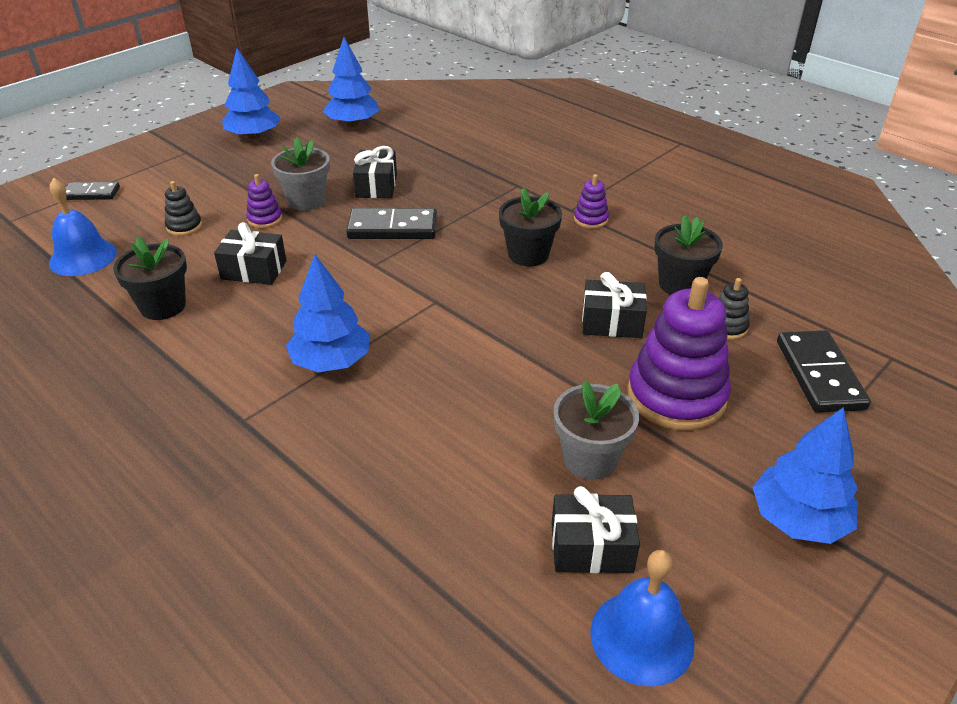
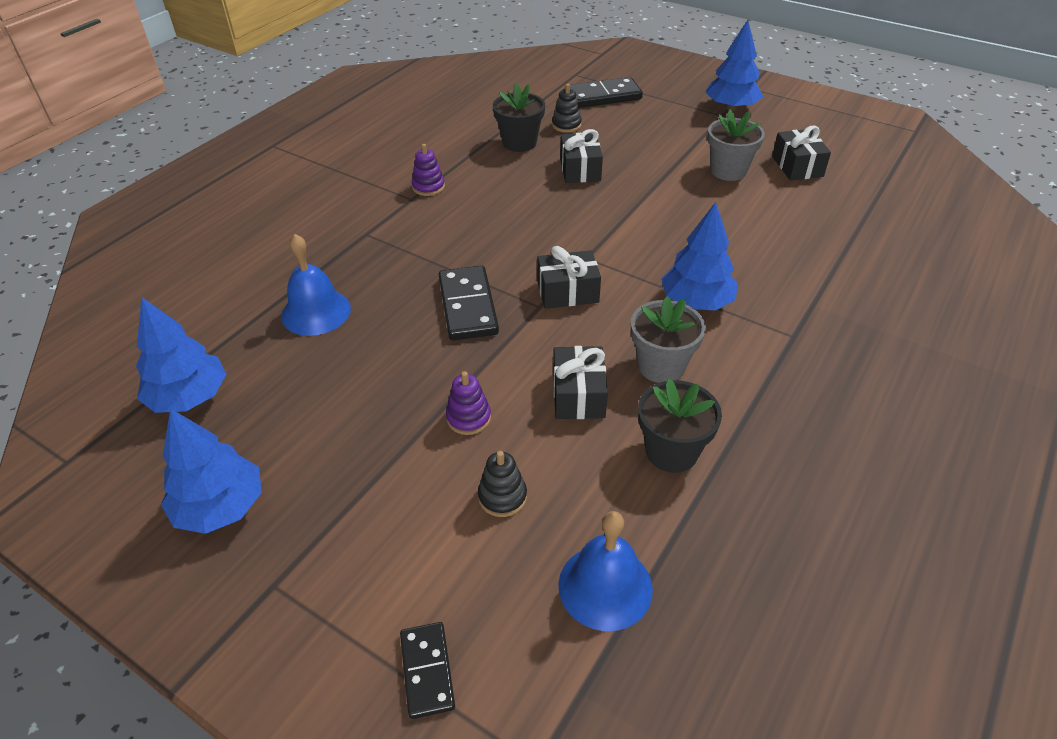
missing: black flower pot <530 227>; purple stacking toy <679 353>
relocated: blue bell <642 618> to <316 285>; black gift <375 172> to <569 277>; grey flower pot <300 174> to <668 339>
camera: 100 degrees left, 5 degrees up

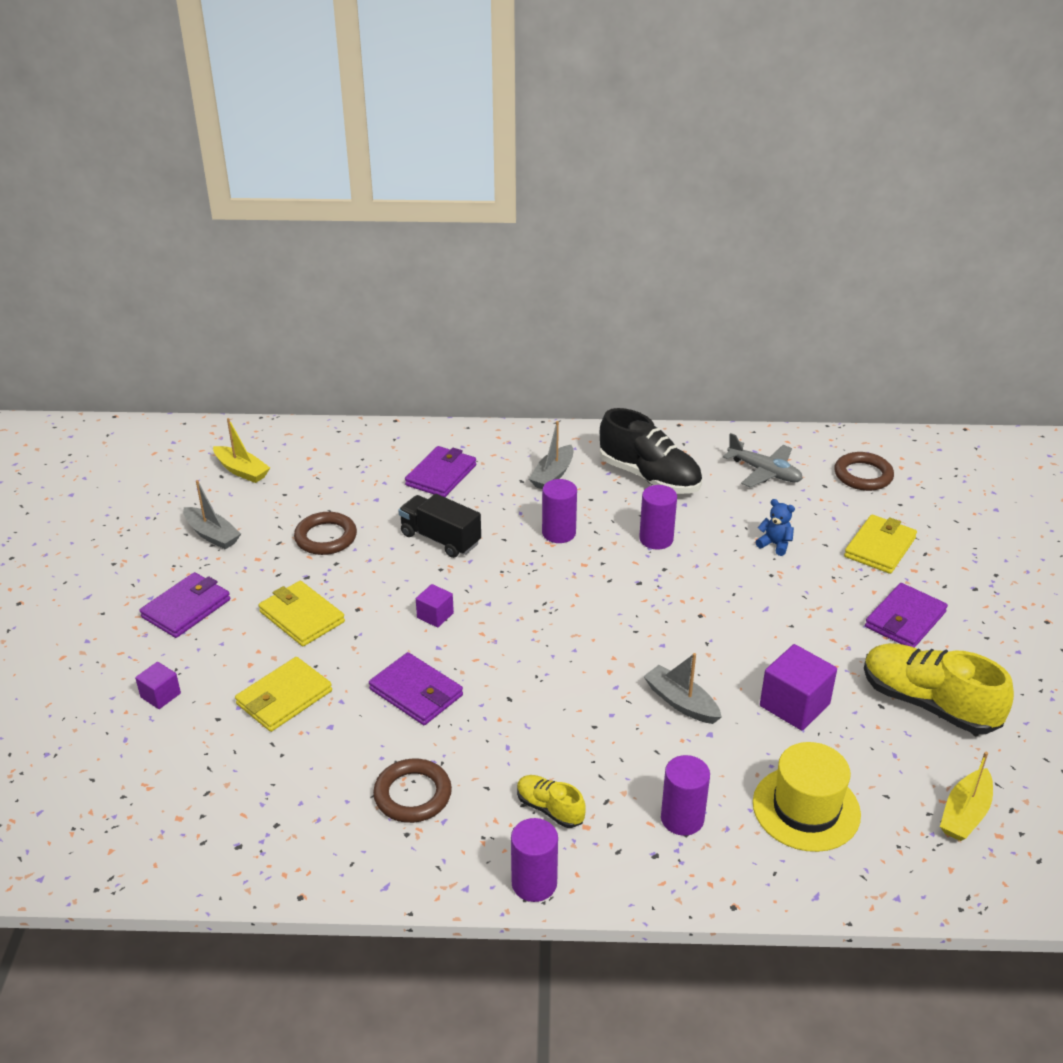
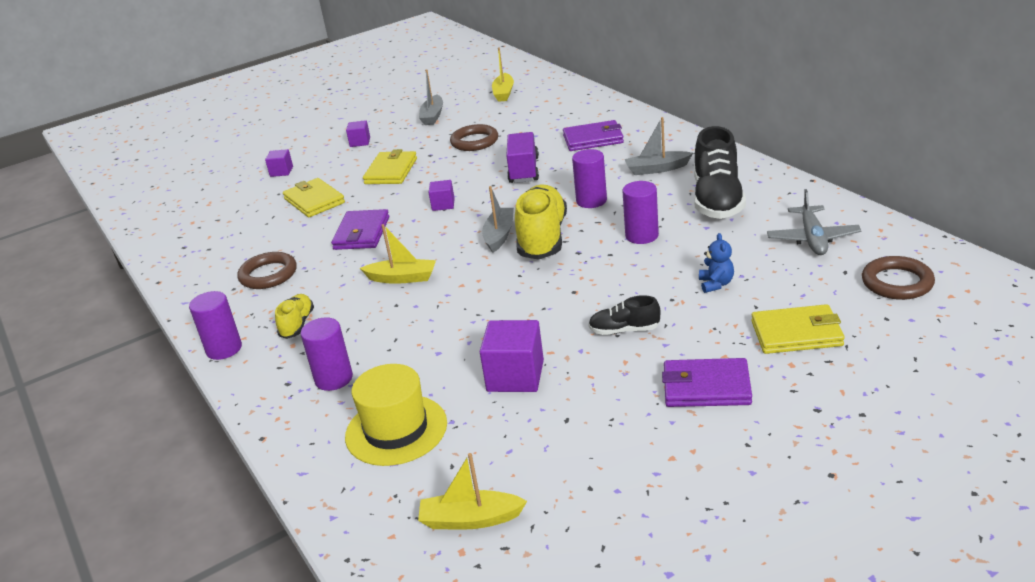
appeared: yellow boat <398 254>; black shoe <624 315>
relocated: grey boat <682 688> to <498 219>; yellow shoe <939 688> to <541 222>
exchanged: purple wallet <185 605> to purple cube <358 133>
colour: black truck <439 526> to purple truck <522 157>
spun: yellow wallet <283 694> = <314 197> 45 degrees clockwise
camera: 60 degrees right, 5 degrees down

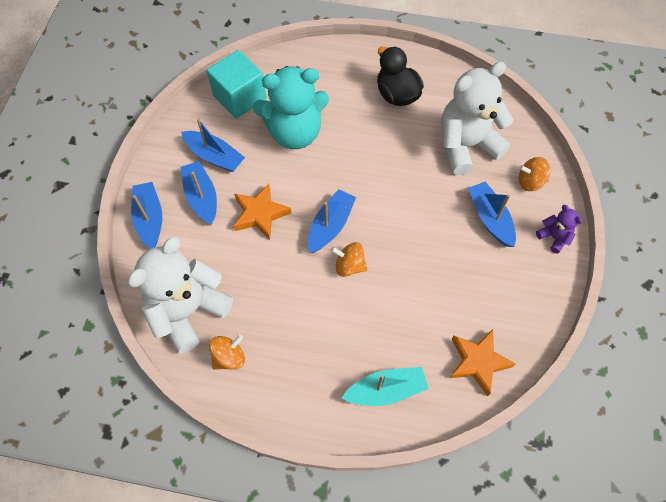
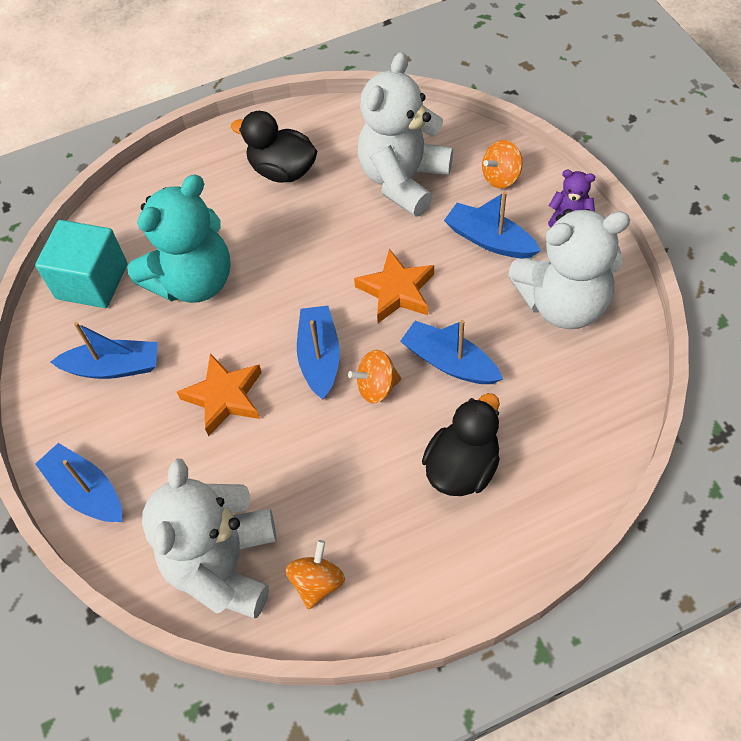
missing: turquoise boat <385 386>
appeared: black duck <461 444>; white teddy bear <569 269>
relocated: orange star <482 362> to <394 286>; blue boat <198 192> to <451 352>
camera: 30 degrees left, 5 degrees down

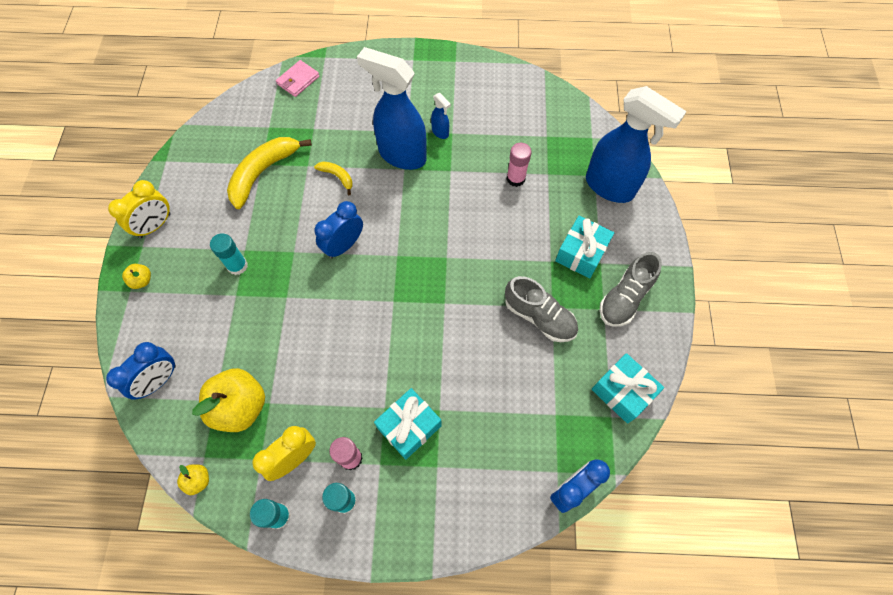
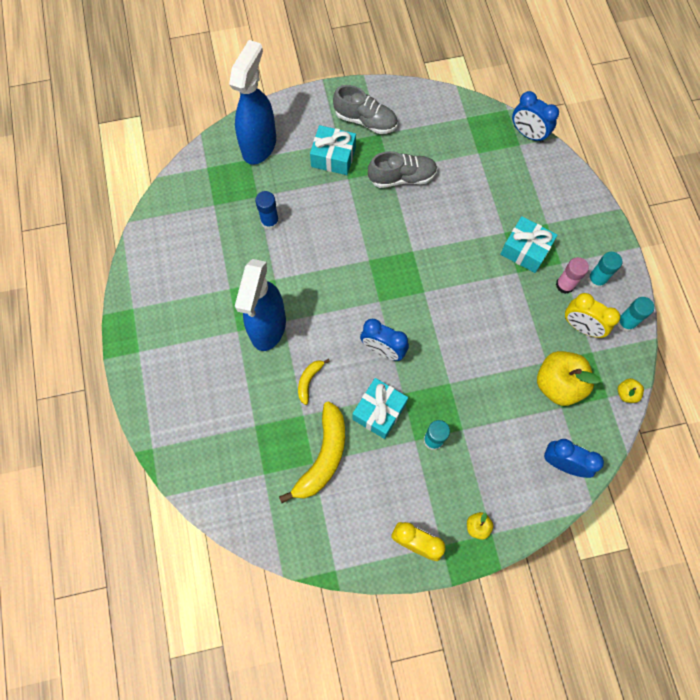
missing: pink wallet <298 78>; blue spray bottle <441 116>
relocated: turquoise gift <627 388> to <380 408>
colour: pink glue stick <519 165> to blue glue stick <267 210>
spun: yellow banana <269 173> = <312 452> 90 degrees counterclockwise; grey shoe <541 309> = <402 169> 60 degrees clockwise
camera: 105 degrees left, 5 degrees up

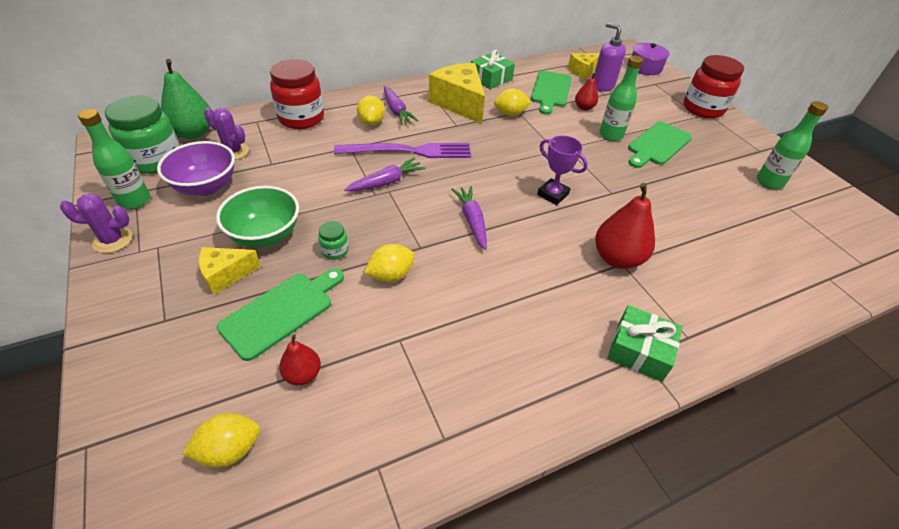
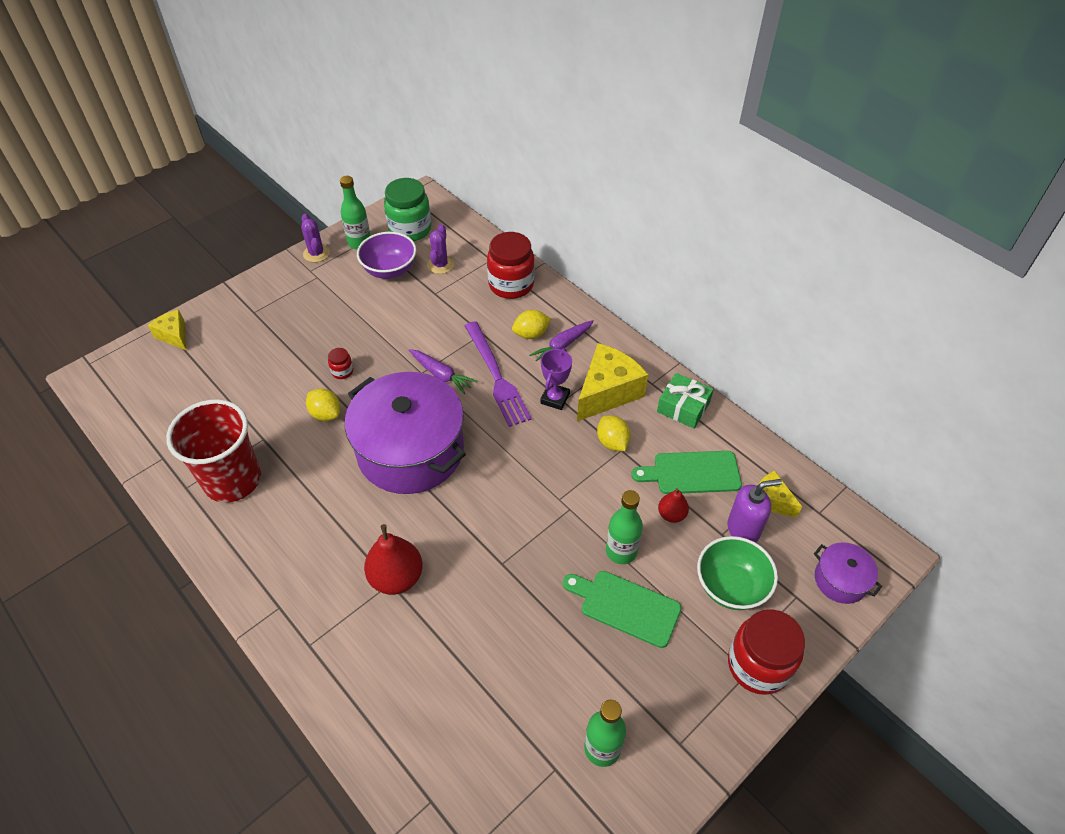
missing: green pear <186 99>; yellow lemon <221 440>; green cutting board <280 314>; red pear <300 359>; green gift <645 343>
appeared: red cup <213 451>
relocated: yellow cheese <229 271> to <167 329>; purple trophy <562 170> to <556 379>; green bowl <257 217> to <737 573>
exchanged: purple carrot <469 218> to purple pot <405 433>
colour: green jar <333 240> to red jar <340 363>
spun: purple soap dispenser <610 57> = <754 511> 45 degrees clockwise
camera: 75 degrees right, 5 degrees up

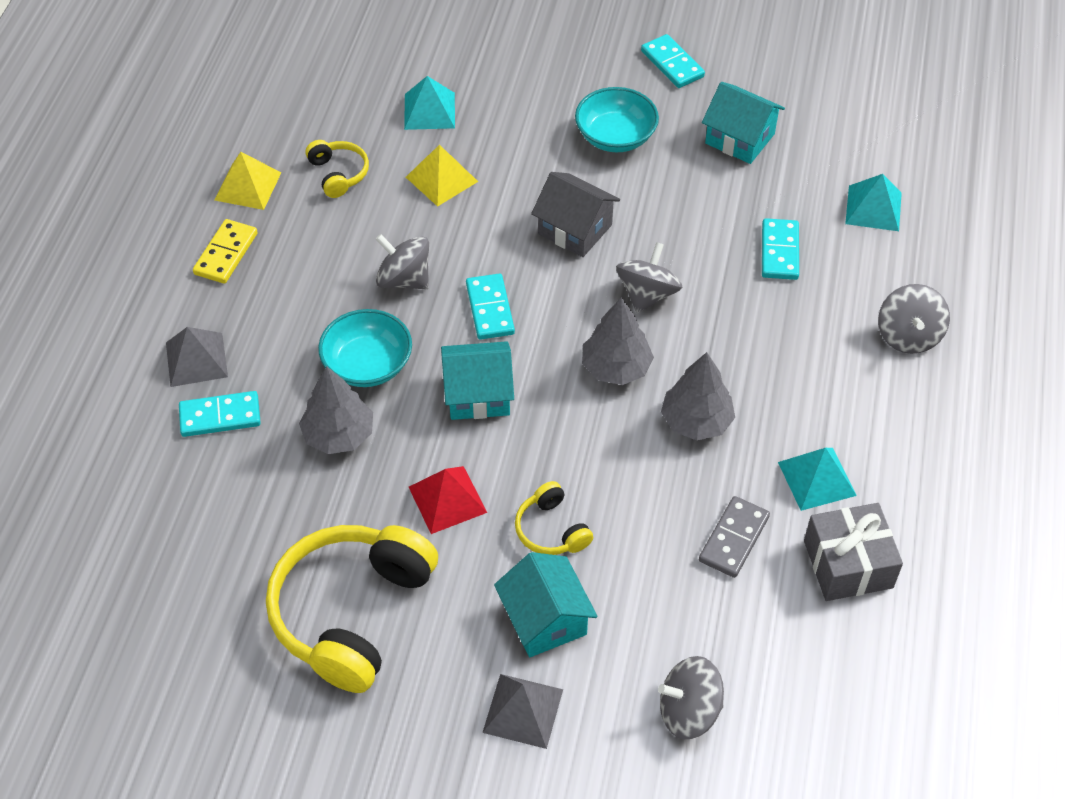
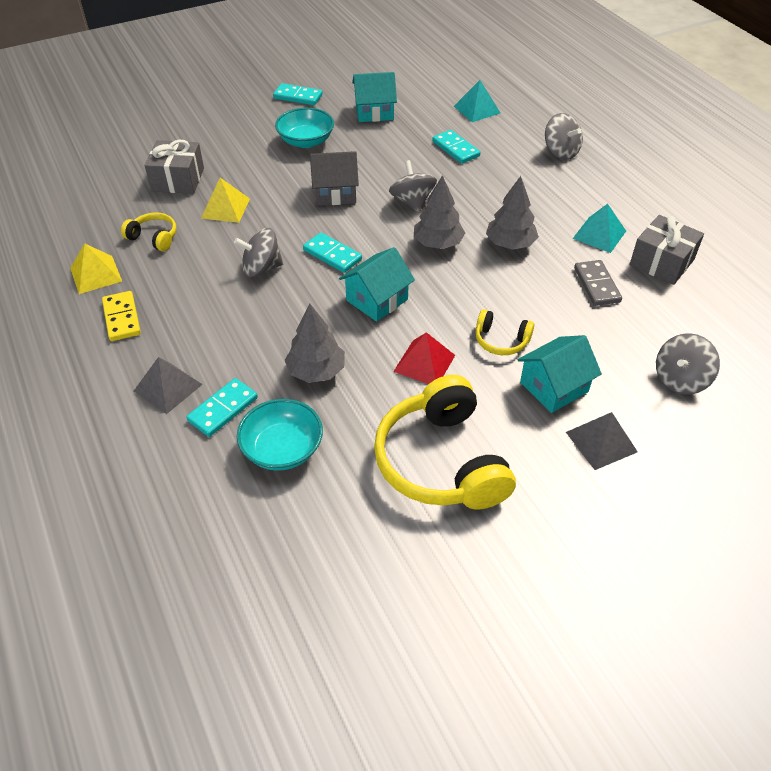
relocated: turquoise bowl <365 348> to <280 435>
exchanged: turquoise pyramid <429 103> to grey gift <174 167>
spun: turquoise house <545 604> = <559 374> 60 degrees counterclockwise
camera: 40 degrees left, 5 degrees down

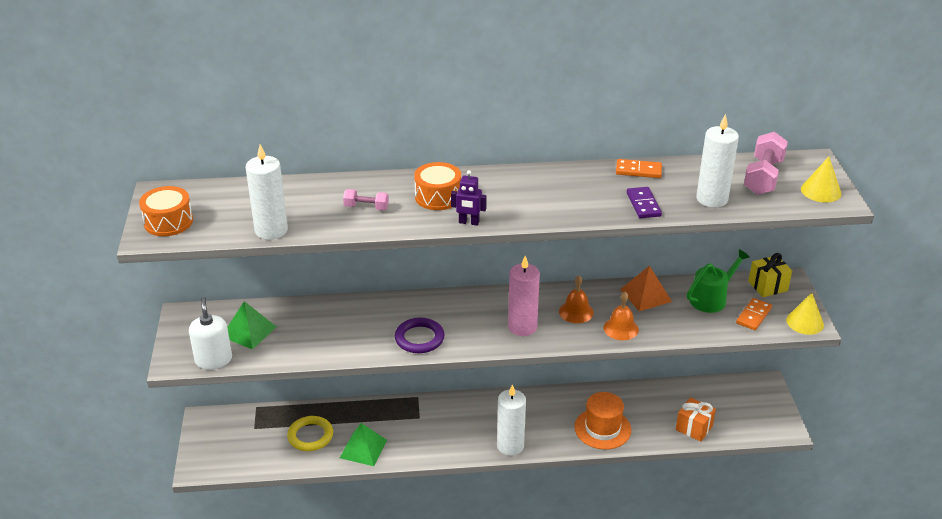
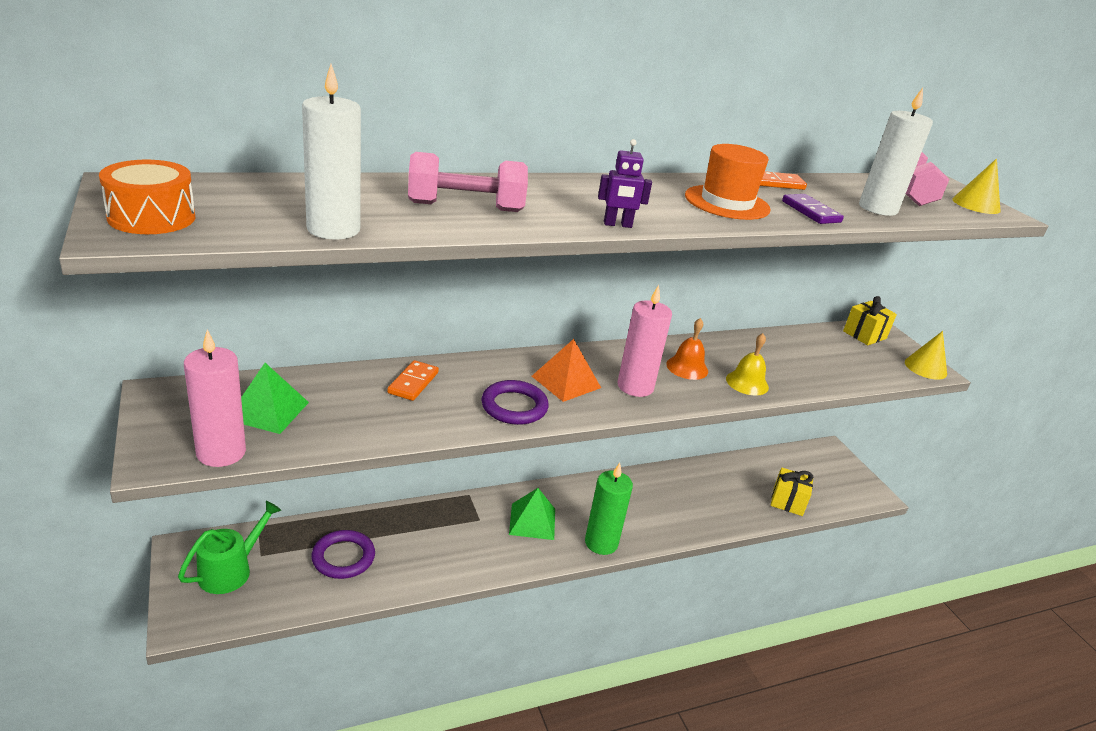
missing: orange drum <437 186>
relocated: green watering can <718 281> to <229 547>; orange domino <754 314> to <413 380>; green pyramid <363 444> to <532 514>; orange pyramid <646 288> to <566 370>; orange hat <602 420> to <728 182>
exchanged: white soap dispenser <210 333> to pink candle <215 398>
colour: yellow ring <310 433> to purple ring <343 554>; white candle <511 420> to green candle <609 509>; orange bell <621 316> to yellow bell <747 364>; orange gift <696 419> to yellow gift <792 491>
size: pink dumbbell <366 199> = <468 182> x1.82
camera: 20 degrees left, 5 degrees down

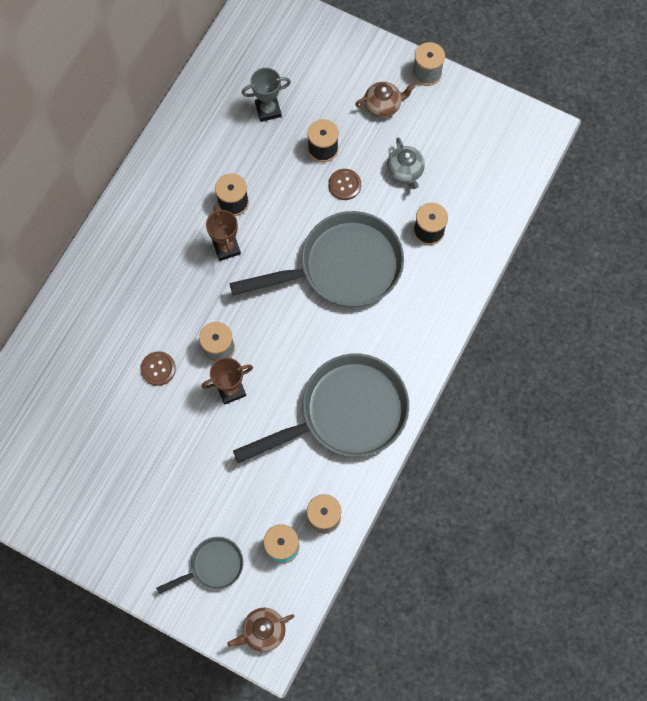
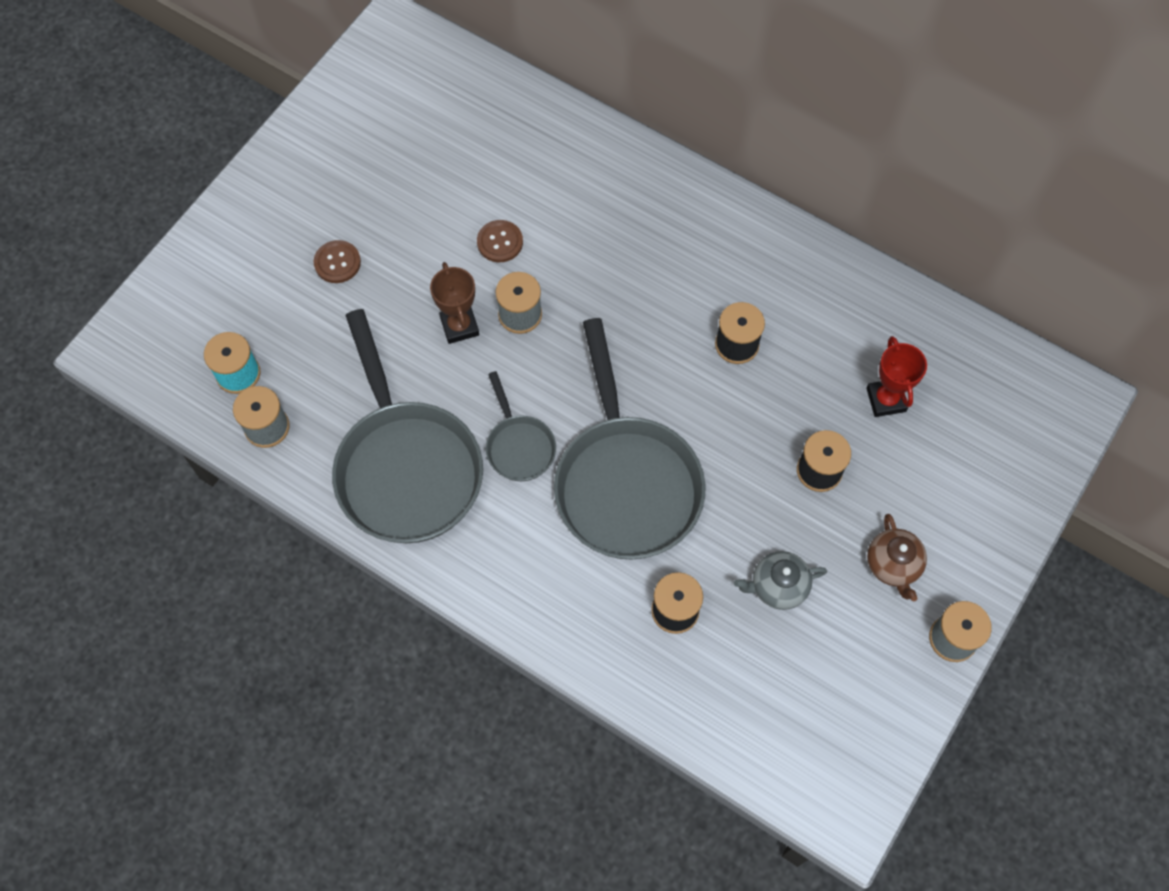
missing: brown trophy <223 233>; brown teapot <260 630>
relocated: brown button <344 184> to <337 261>; grey pan <199 565> to <521 426>
colour: grey trophy <266 95> to red trophy <896 376>
camera: 95 degrees right, 5 degrees down

